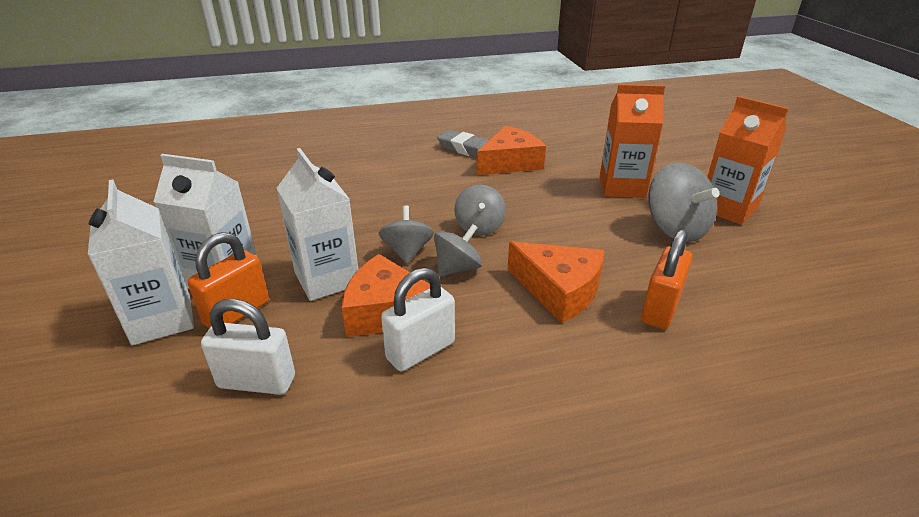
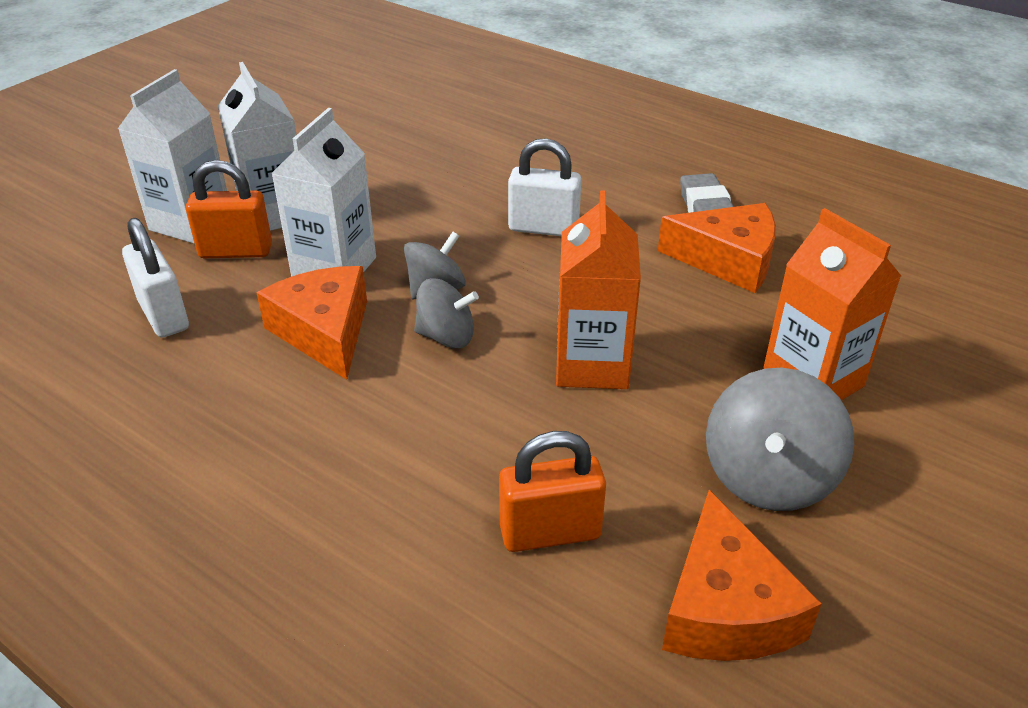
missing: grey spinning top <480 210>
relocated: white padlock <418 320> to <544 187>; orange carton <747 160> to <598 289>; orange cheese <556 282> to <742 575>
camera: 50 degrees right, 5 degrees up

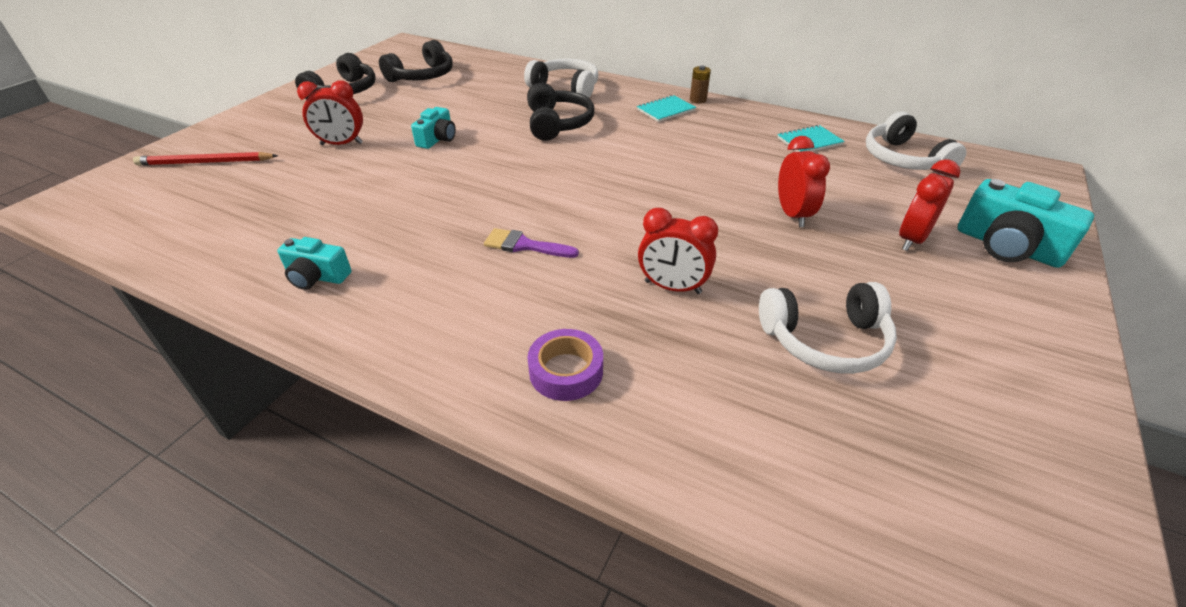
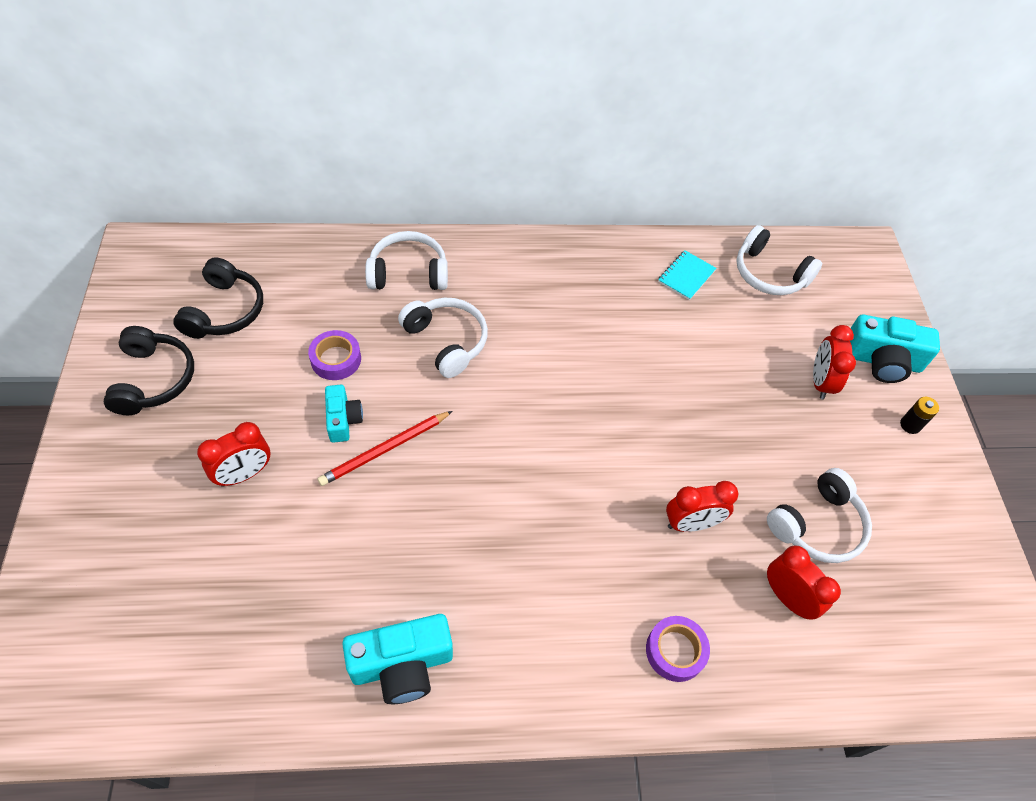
missing: purple brush <531 243>; turquoise notebook <666 108>; brown battery <700 85>
appeared: purple tape <334 355>; black battery <919 415>
relocated: red pencil <205 159> to <384 448>; red clock <804 181> to <804 582>
colour: black headphones <560 112> to white headphones <443 338>
size: turquoise camera <314 263> = <397 659> x1.65
camera: 35 degrees left, 15 degrees up

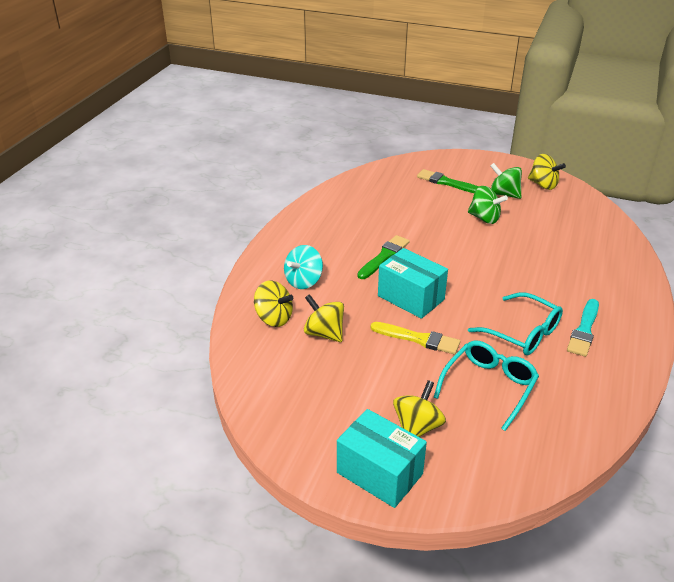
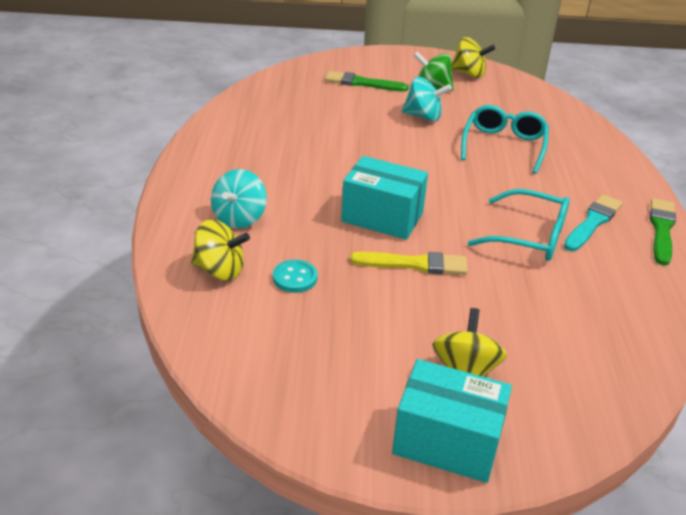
relocated: turquoise glasses <486 385> to <505 139>; green brush <383 257> to <663 232>
exchanged: yellow spinning top <324 318> to turquoise button <295 276>
colour: green spinning top <488 205> to turquoise spinning top <427 99>
spun: turquoise brush <583 328> = <593 222> 150 degrees counterclockwise
camera: 20 degrees left, 0 degrees up

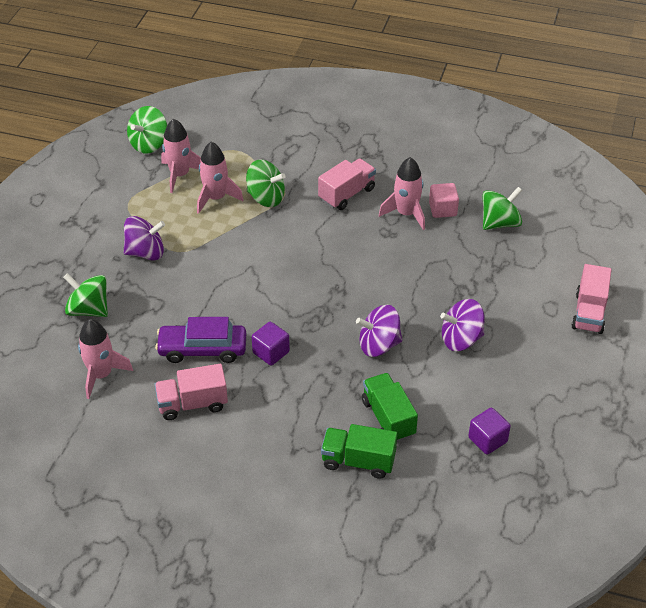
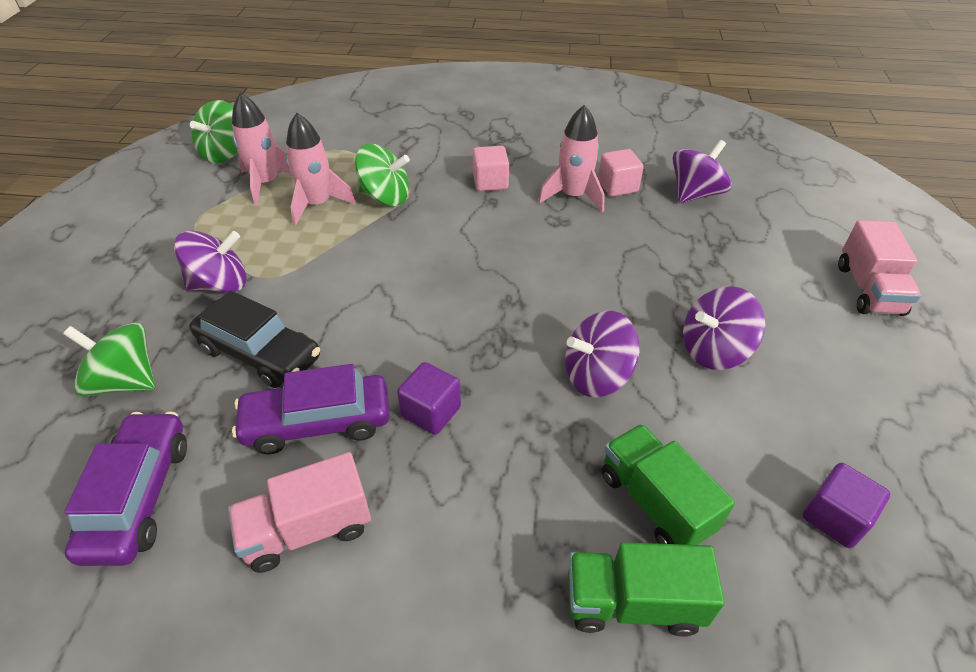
appeared: black car <254 339>
exchanged: pink rocket <105 359> to purple car <125 488>; pink truck <347 184> to pink cube <491 168>
colour: green spinning top <502 208> to purple spinning top <702 171>
camera: 10 degrees left, 0 degrees up

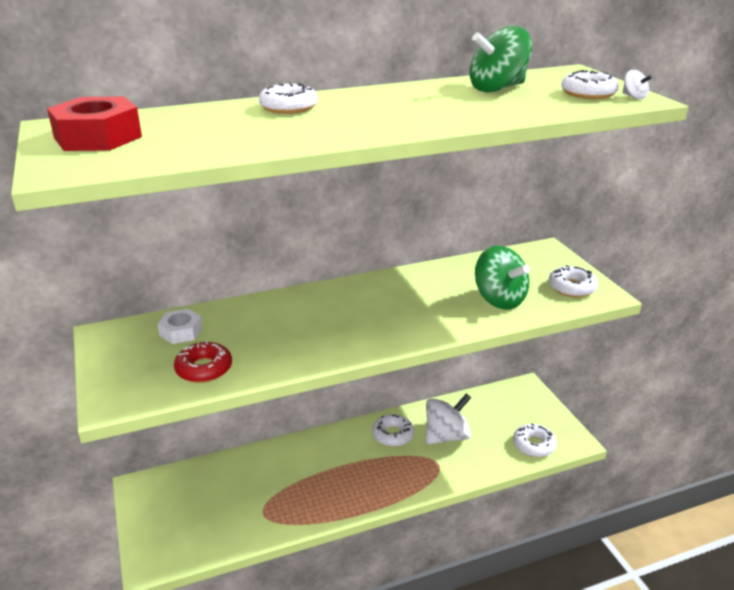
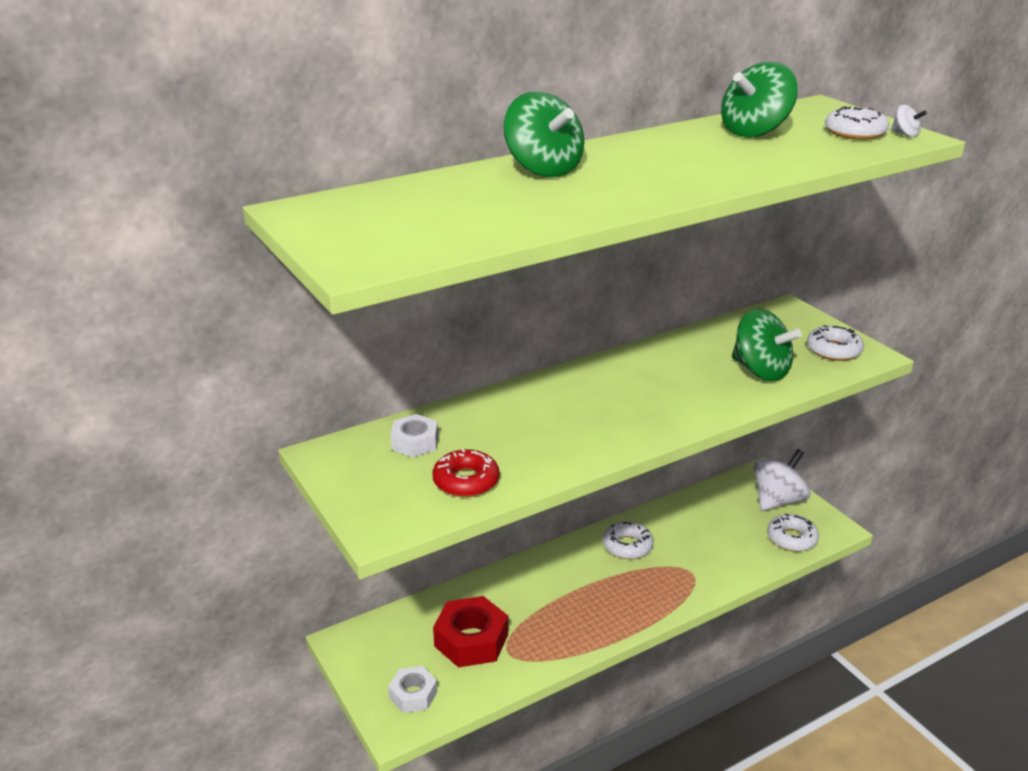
appeared: white nut <413 689>
relocated: red nut <94 123> to <470 632>; white spinning top <448 419> to <782 480>
exchanged: white donut <288 98> to green spinning top <544 134>
camera: 10 degrees left, 0 degrees up

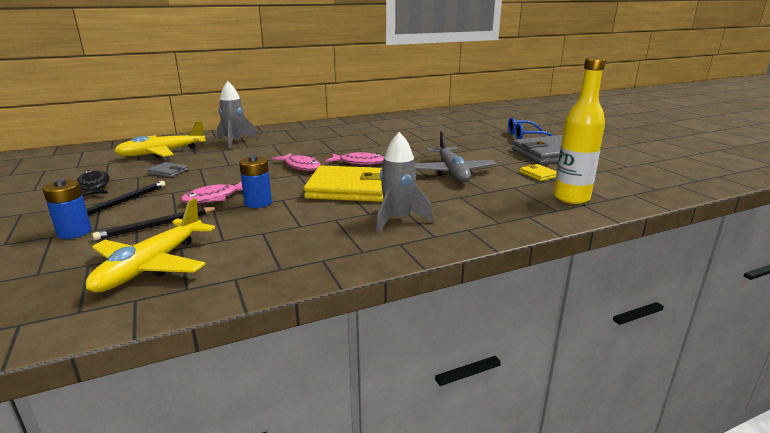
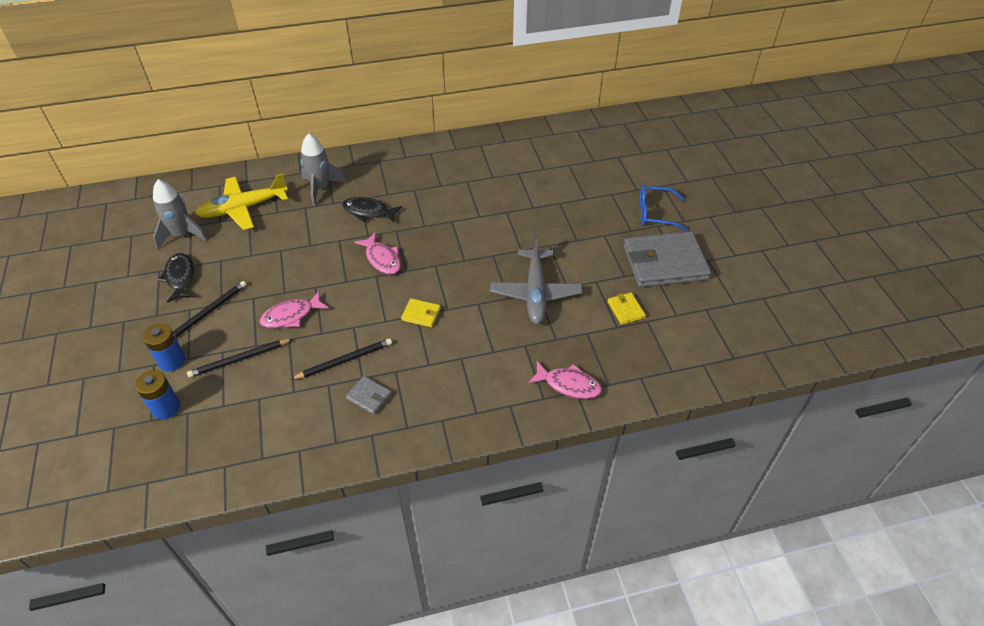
missing: yellow plane <150 245>; yellow bottle <580 130>
appeared: black pencil <341 359>; black fish <372 210>
relocated: blue battery <255 181> to <157 394>; grey rocket <404 182> to <180 214>; grey wallet <167 169> to <369 395>; pink fish <355 158> to <565 380>
size: yellow wallet <343 183> = <421 312> x0.43
camera: 10 degrees right, 25 degrees up

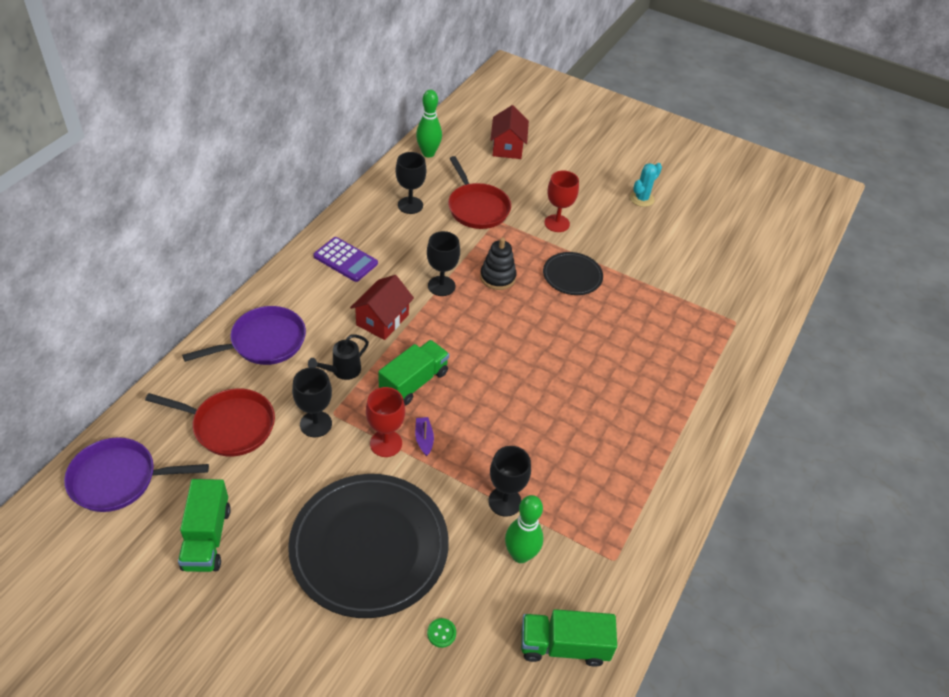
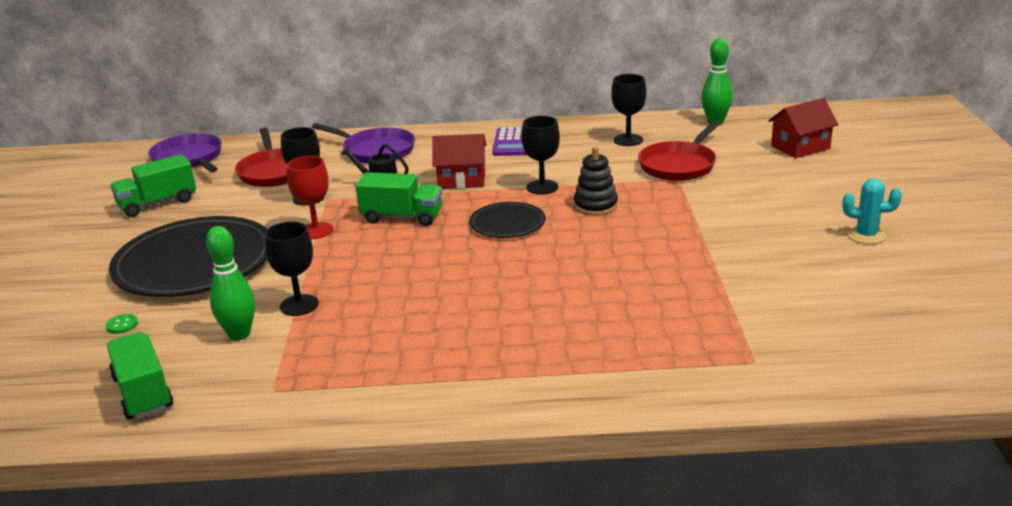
missing: purple boat <424 436>; red goblet <561 201>
relocated: black plate <573 273> to <507 220>
camera: 65 degrees right, 20 degrees down

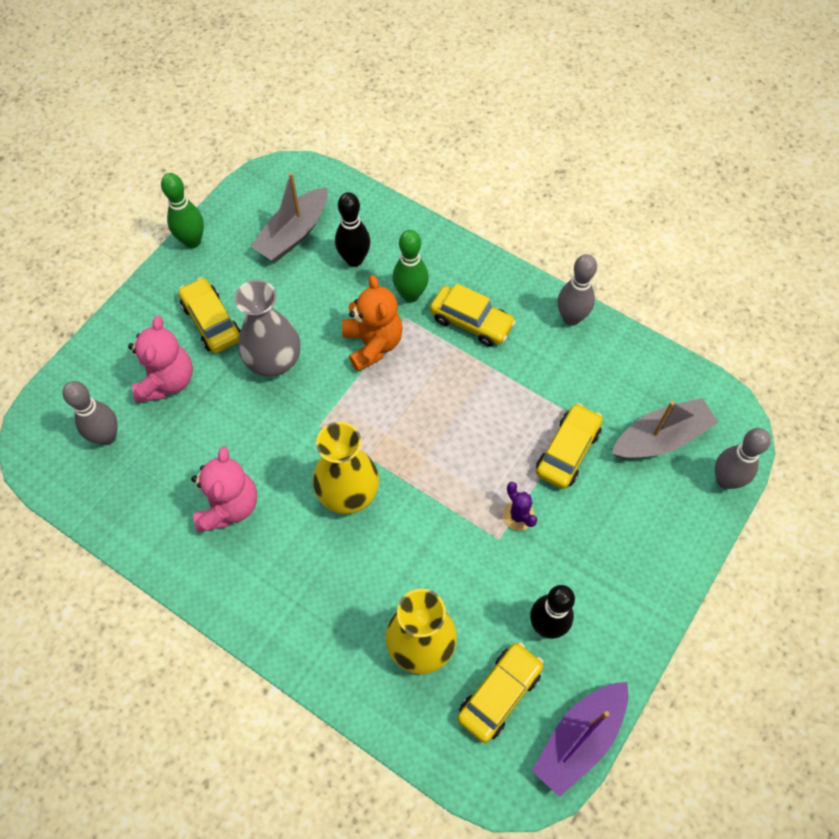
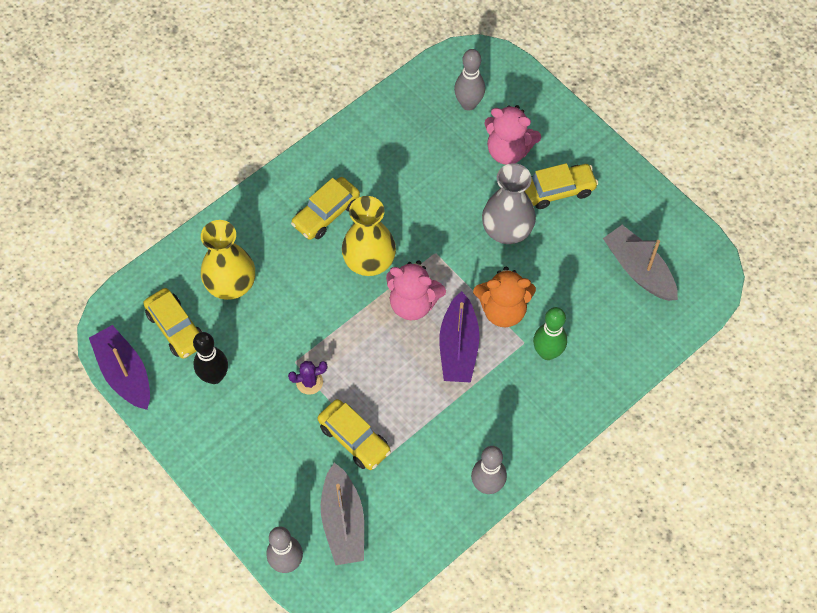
missing: green bowling pin <182 210>; black bowling pin <352 229>
appeared: purple boat <460 337>
relocated: yellow car <473 315> to <325 208>; pink teddy bear <224 489> to <416 290>
camera: 105 degrees right, 0 degrees up

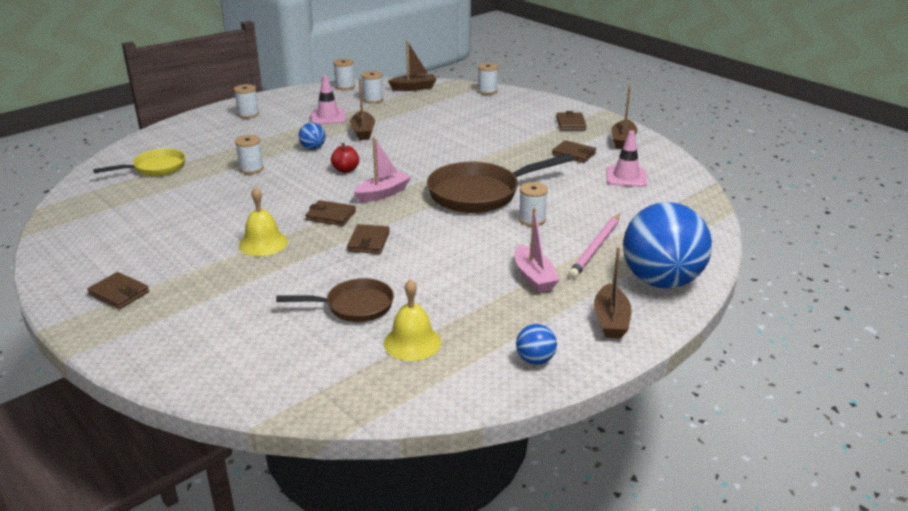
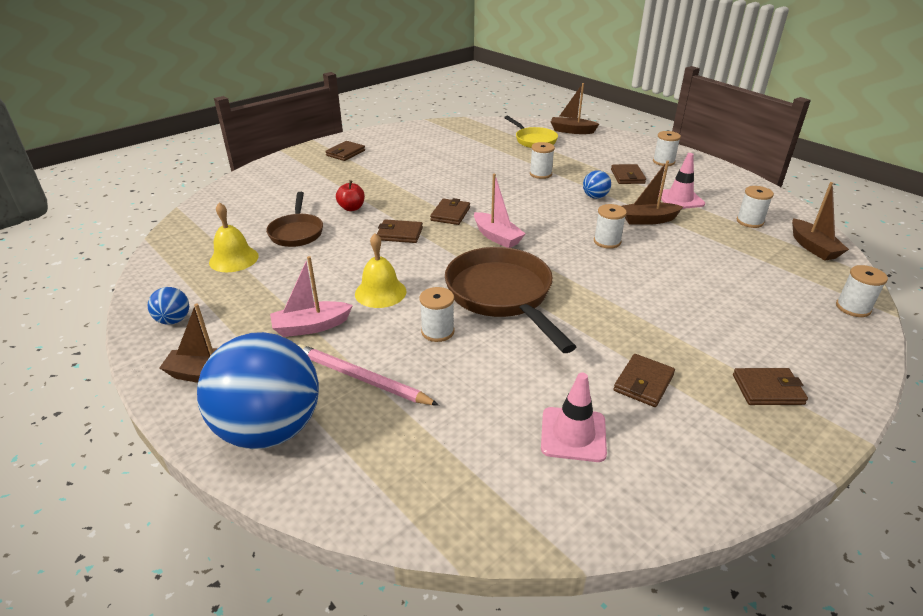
appeared: brown wallet <628 174>
relocated: red apple <345 158> to <350 195>; yellow bell <263 221> to <381 270>; brown boat <624 117> to <575 108>; white spool <344 74> to <610 226>
camera: 90 degrees right, 5 degrees up

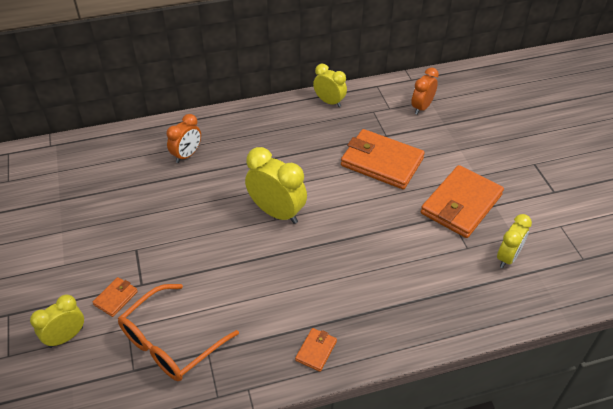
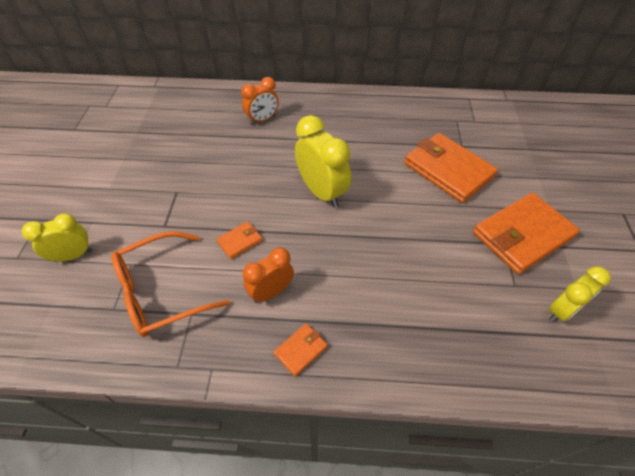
missing: yellow clock <330 85>
relocated: orange wallet <115 297> to <239 240>; orange clock <425 91> to <268 275>
camera: 20 degrees right, 5 degrees up

